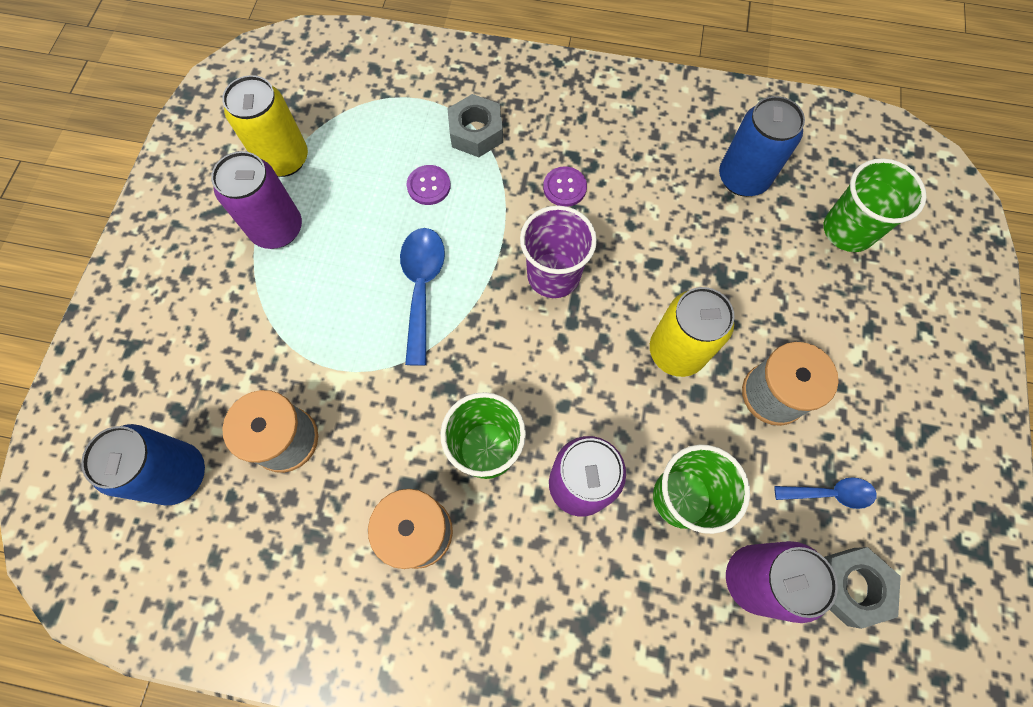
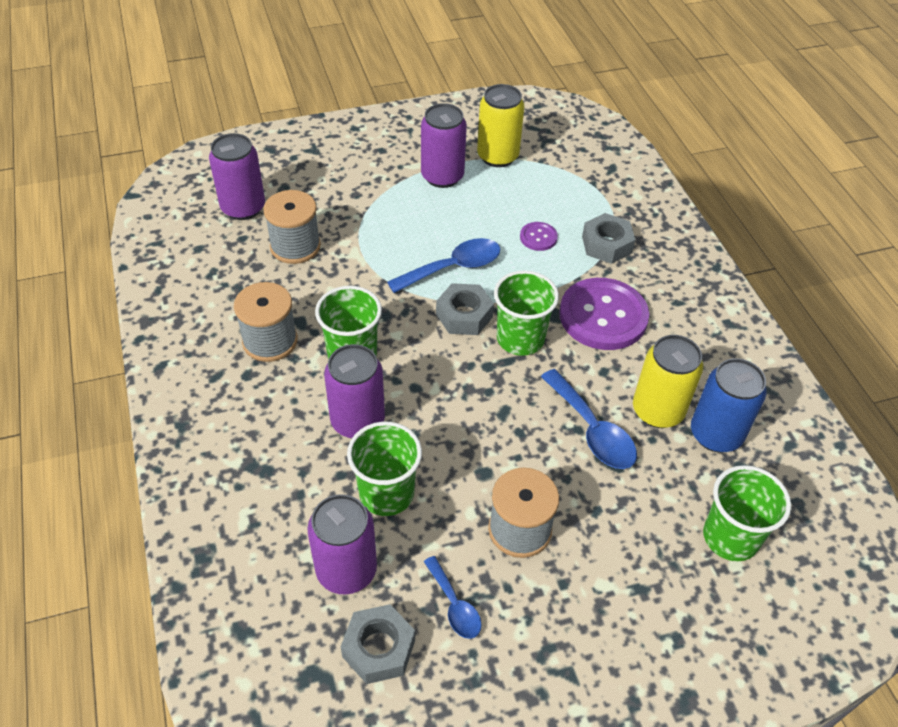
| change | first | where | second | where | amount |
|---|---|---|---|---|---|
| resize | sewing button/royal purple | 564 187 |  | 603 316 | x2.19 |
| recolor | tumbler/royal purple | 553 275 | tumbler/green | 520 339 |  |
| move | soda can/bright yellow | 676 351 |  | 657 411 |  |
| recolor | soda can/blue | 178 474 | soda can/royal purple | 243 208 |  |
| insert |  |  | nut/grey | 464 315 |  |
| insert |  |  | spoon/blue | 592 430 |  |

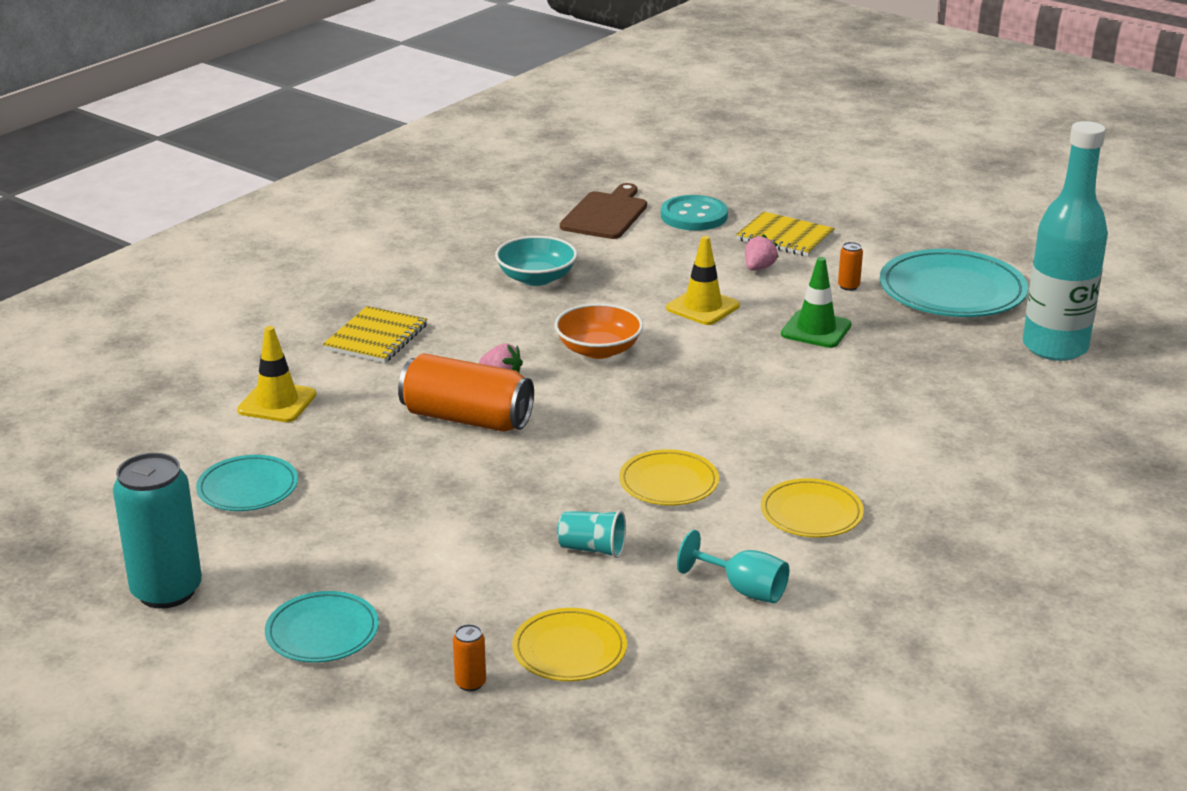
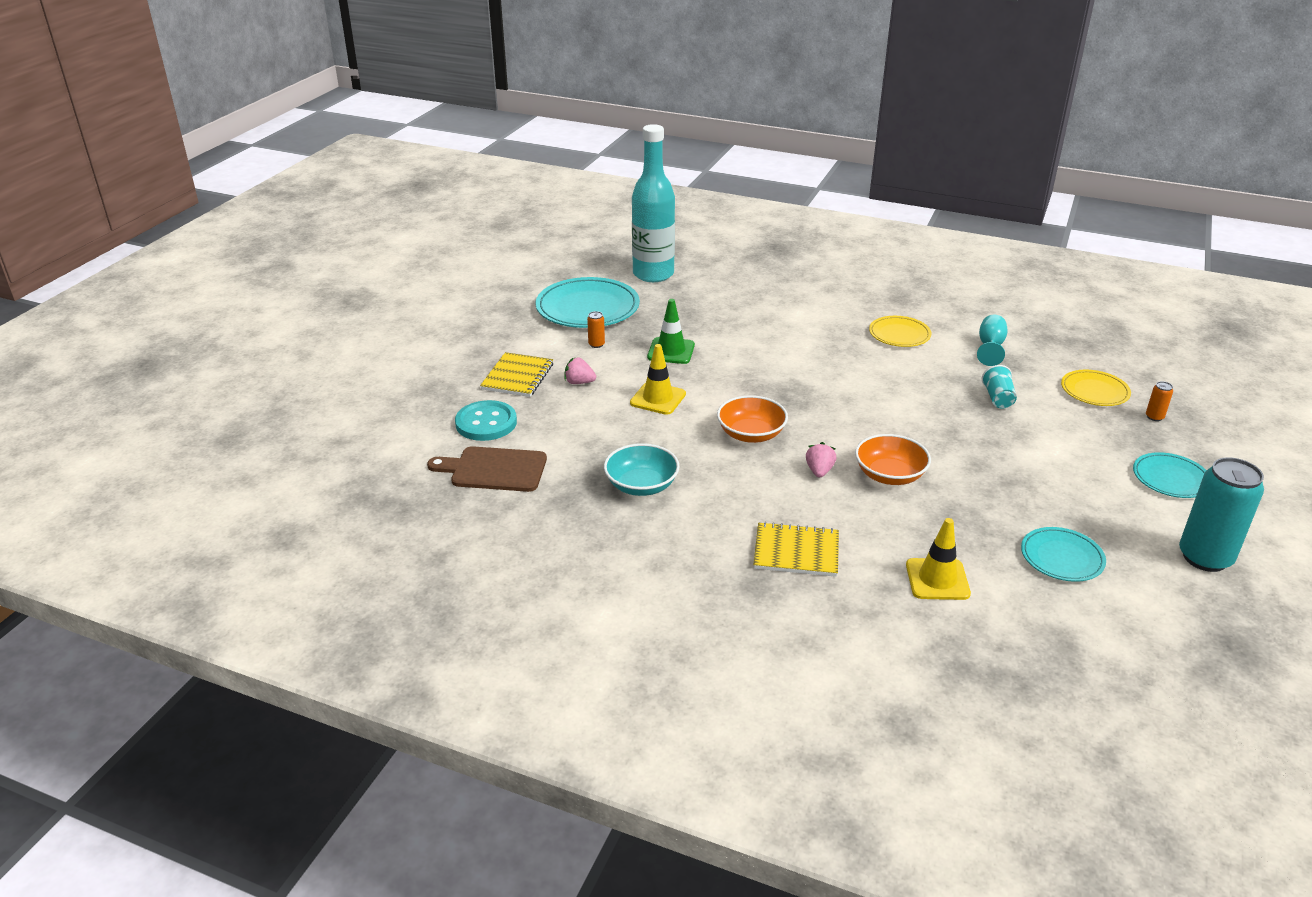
| change | first | where | second | where | amount |
|---|---|---|---|---|---|
| replace | soda can/orange-coloured | 466 418 | deep dish/orange-coloured | 889 475 |  |
| delete | flat dish/bright yellow | 668 482 |  |  |  |

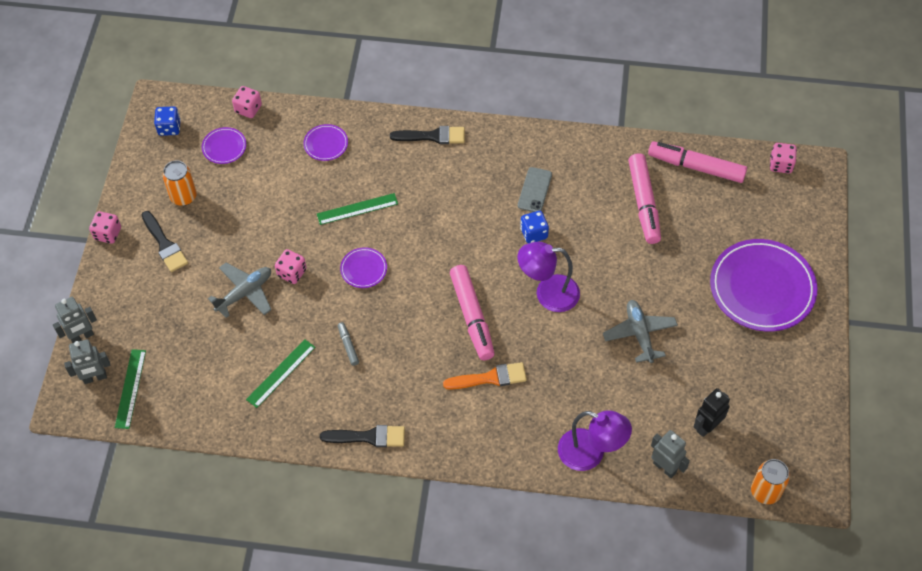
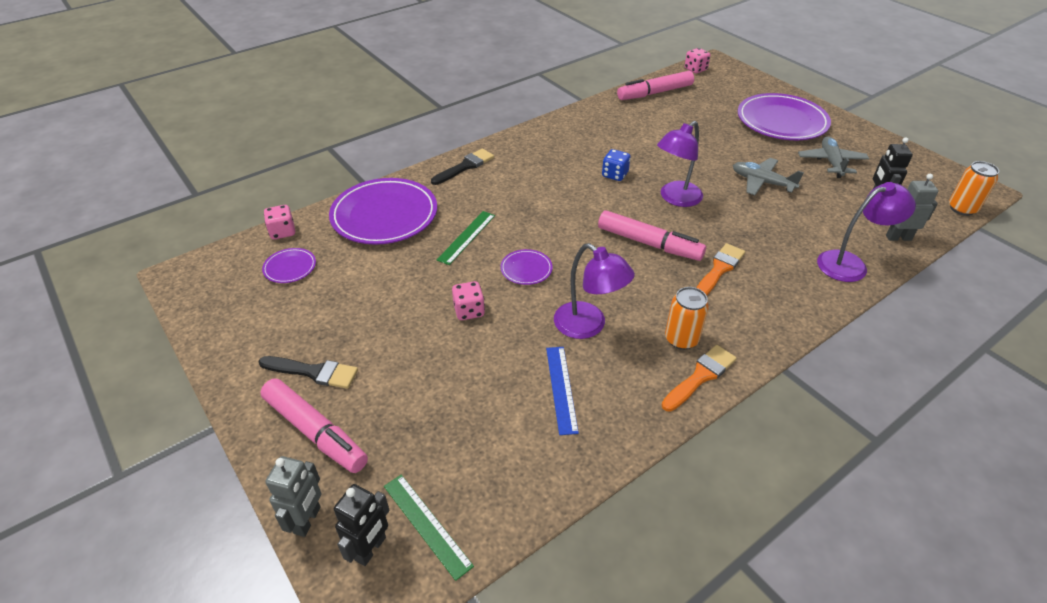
| change | first | where | second | where | amount |
|---|---|---|---|---|---|
| delete | game die/blue | 169 128 |  |  |  |
| resize | flat dish/royal purple | 326 144 |  | 384 215 | x2.23 |
| move | marker/rosy | 644 203 |  | 315 432 |  |
| move | soda can/orange-coloured | 183 196 |  | 681 339 |  |
| delete | smartphone/grey | 534 190 |  |  |  |
| delete | game die/rosy | 108 234 |  |  |  |
| move | plane/grey | 245 293 |  | 831 162 |  |
| replace | marker/grey | 348 346 | desk lamp/royal purple | 588 326 |  |
| recolor | robot/grey | 95 378 | robot/ebony | 371 549 |  |
| recolor | ruler/green | 281 373 | ruler/blue | 561 388 |  |
| recolor | paintbrush/ebony | 368 437 | paintbrush/orange-coloured | 700 376 |  |

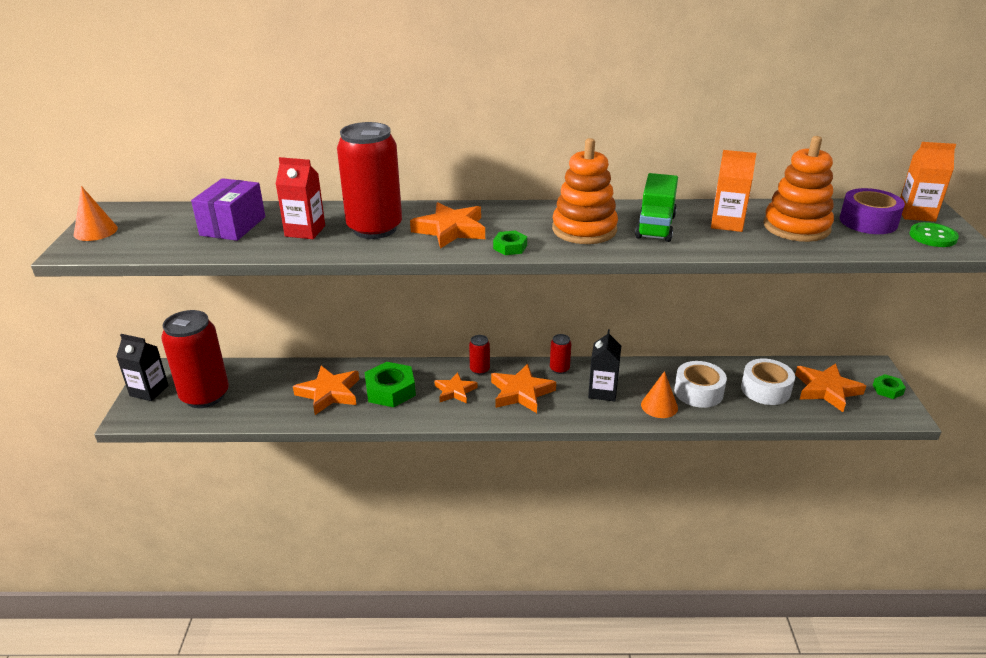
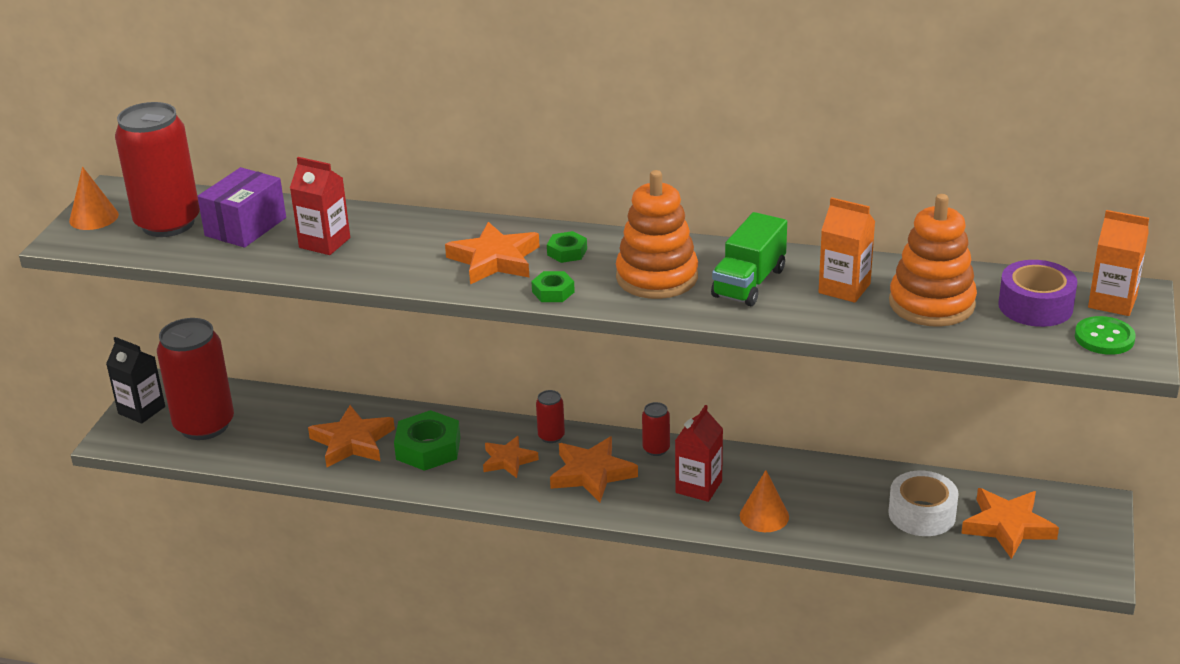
| change | first | where | second | where | amount |
|---|---|---|---|---|---|
| move | soda can/crimson | 374 228 |  | 168 224 |  |
| recolor | carton/ebony | 602 391 | carton/crimson | 698 487 |  |
| delete | tape/pure white | 698 392 |  |  |  |
| move | nut/green | 887 390 |  | 567 252 |  |

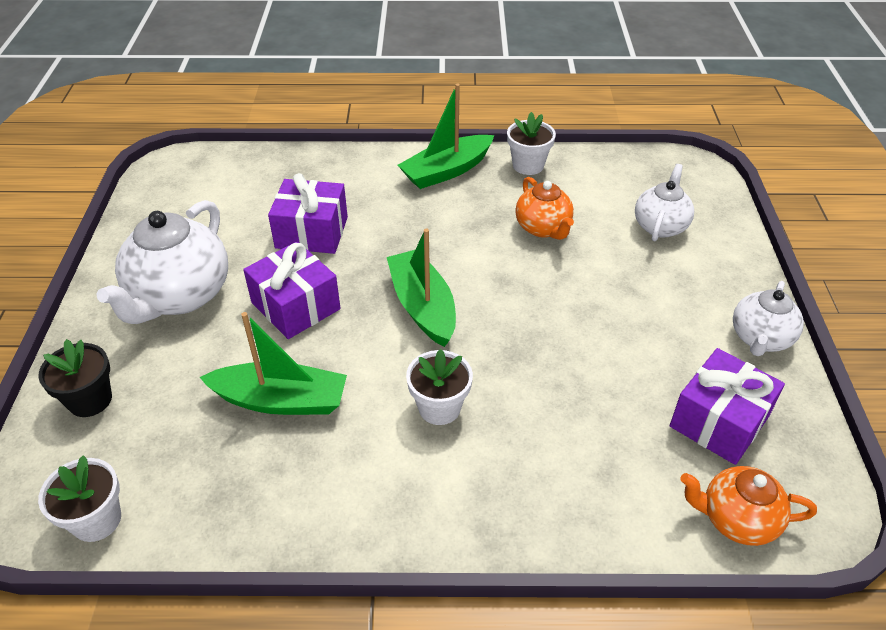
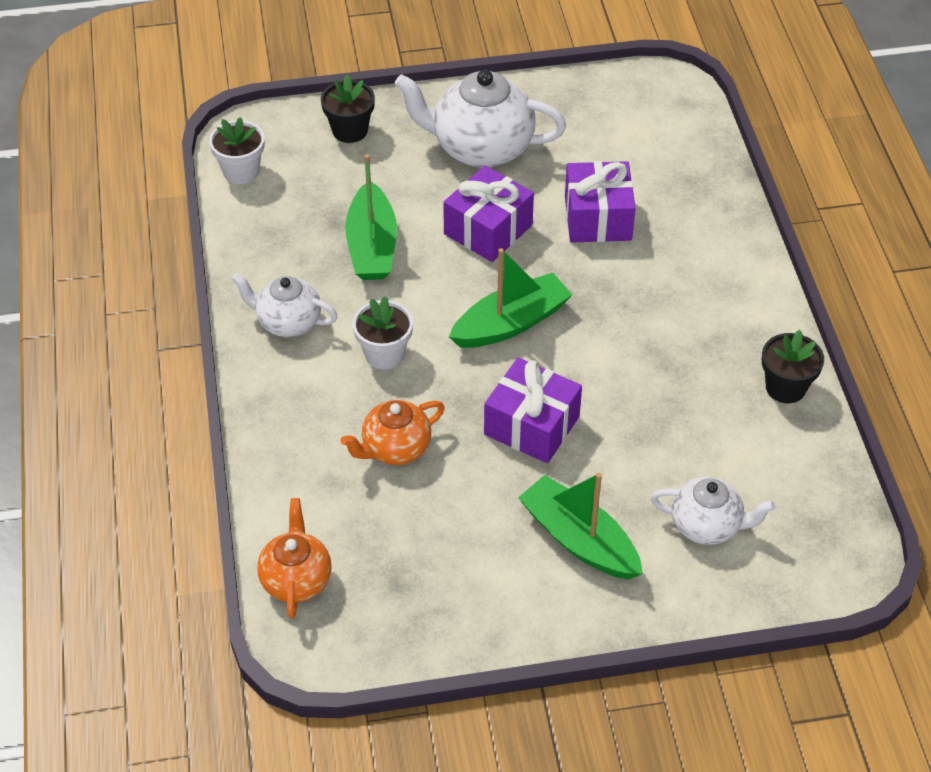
| change | first | where | second | where | amount |
|---|---|---|---|---|---|
| move | boat/green | 447 171 |  | 579 540 |  |
| recolor | potted plant/pure white | 528 165 | potted plant/ebony | 785 387 |  |
| move | china teapot/orange-coloured | 543 228 |  | 395 448 |  |
| move | china teapot/pure white | 760 339 |  | 288 322 |  |
| move | wrapped gift/royal purple | 719 421 |  | 531 425 |  |

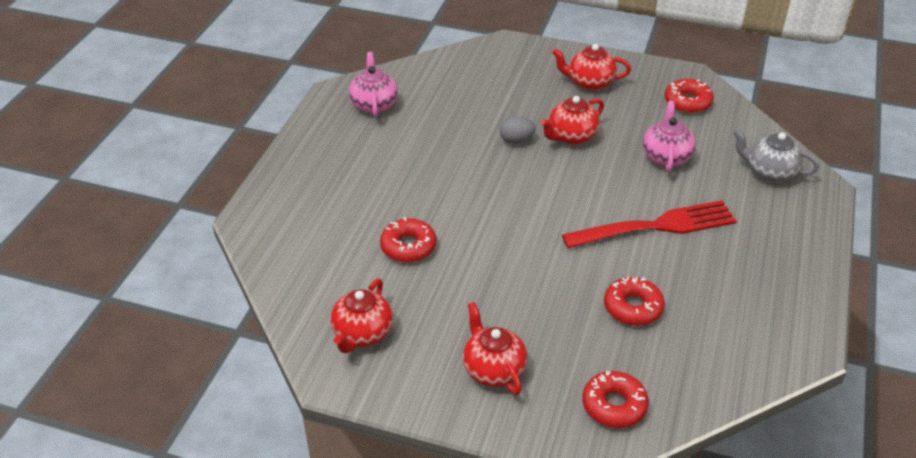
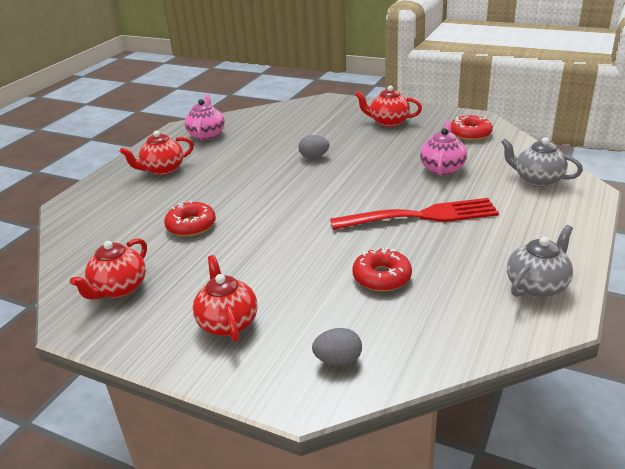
| change | first | where | second | where | amount |
|---|---|---|---|---|---|
| move | china teapot/crimson | 571 136 |  | 162 170 |  |
| replace | glazed donut/crimson | 614 405 | egg/grey | 338 360 |  |
| insert |  |  | china teapot/grey | 537 286 |  |

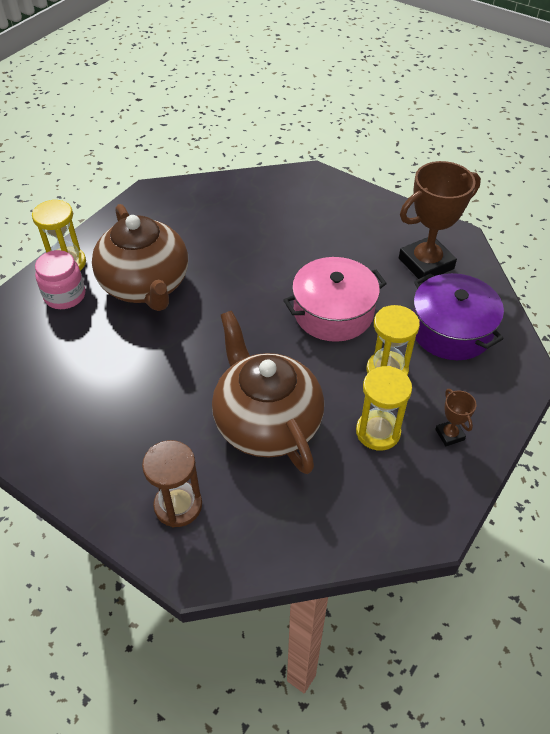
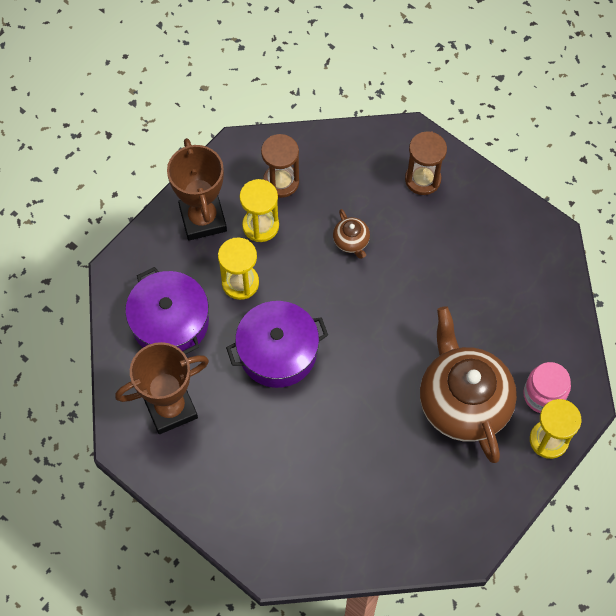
| change | first | where | second | where | amount |
|---|---|---|---|---|---|
| recolor | stockpot/rosy | 333 312 | stockpot/royal purple | 277 352 |  |
| resize | china teapot/russet | 266 422 |  | 351 241 | x0.41 |
| resize | trophy/russet | 449 434 |  | 203 219 | x2.24 |
| insert |  |  | sandglass/russet | 281 182 |  |

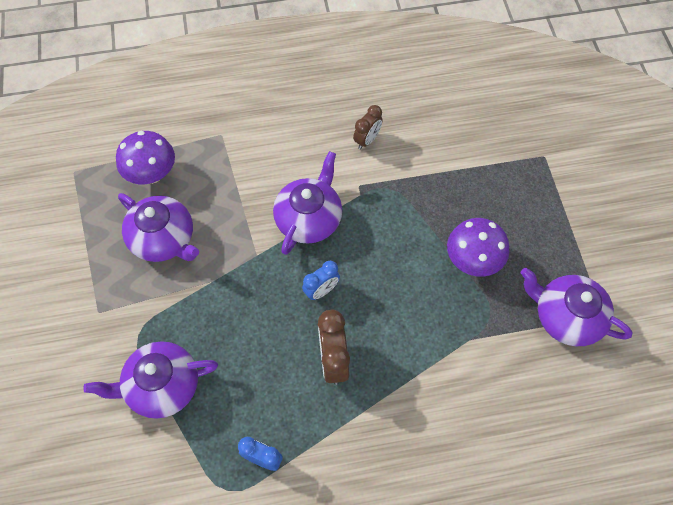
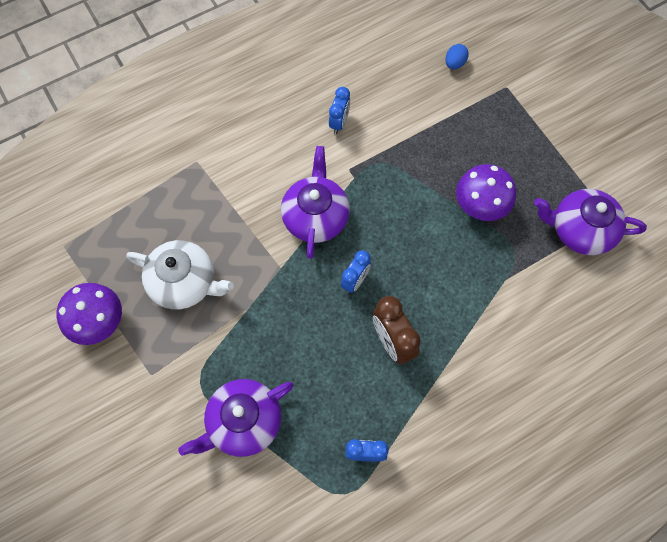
| change | first | where | second | where | amount |
|---|---|---|---|---|---|
| recolor | clock/russet | 367 140 | clock/blue | 339 122 |  |
| move | fungus/royal purple | 152 174 |  | 99 322 |  |
| recolor | china teapot/royal purple | 164 239 | china teapot/pure white | 184 282 |  |
| insert |  |  | egg/blue | 454 63 |  |

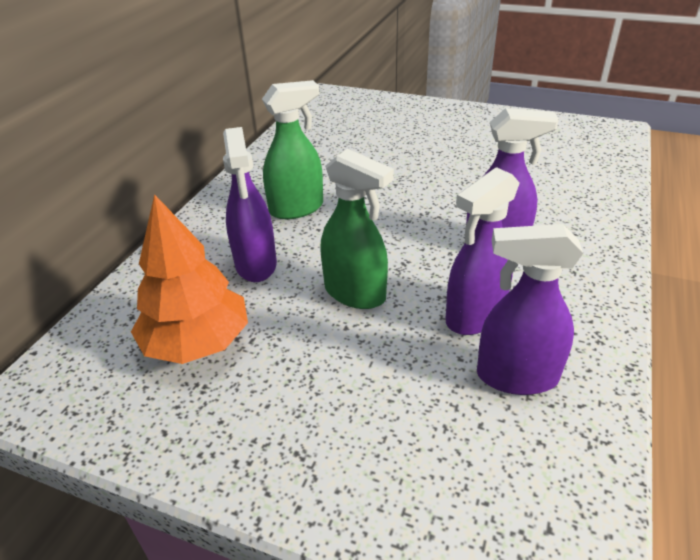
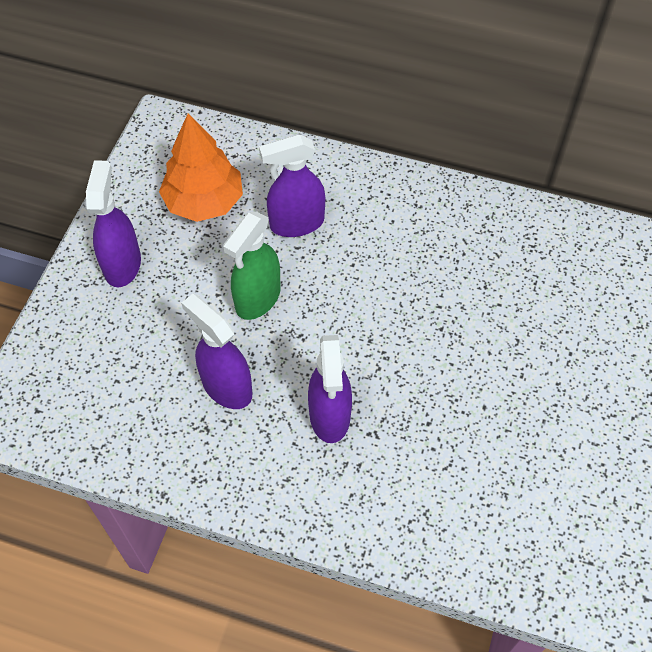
| change | first | where | second | where | amount |
|---|---|---|---|---|---|
| delete | spray bottle/green | 297 208 |  |  |  |
| move | spray bottle/royal purple | 516 376 |  | 122 264 |  |

